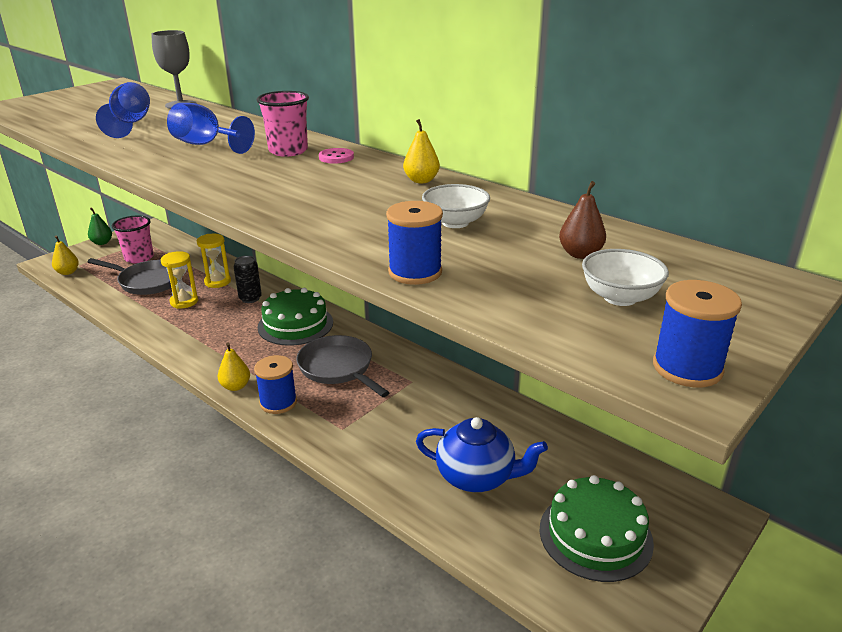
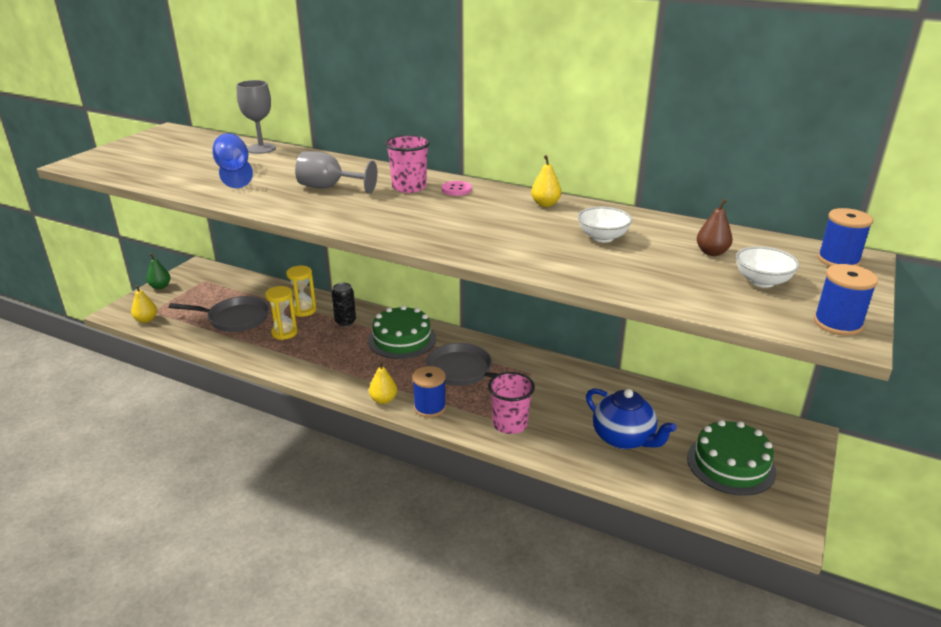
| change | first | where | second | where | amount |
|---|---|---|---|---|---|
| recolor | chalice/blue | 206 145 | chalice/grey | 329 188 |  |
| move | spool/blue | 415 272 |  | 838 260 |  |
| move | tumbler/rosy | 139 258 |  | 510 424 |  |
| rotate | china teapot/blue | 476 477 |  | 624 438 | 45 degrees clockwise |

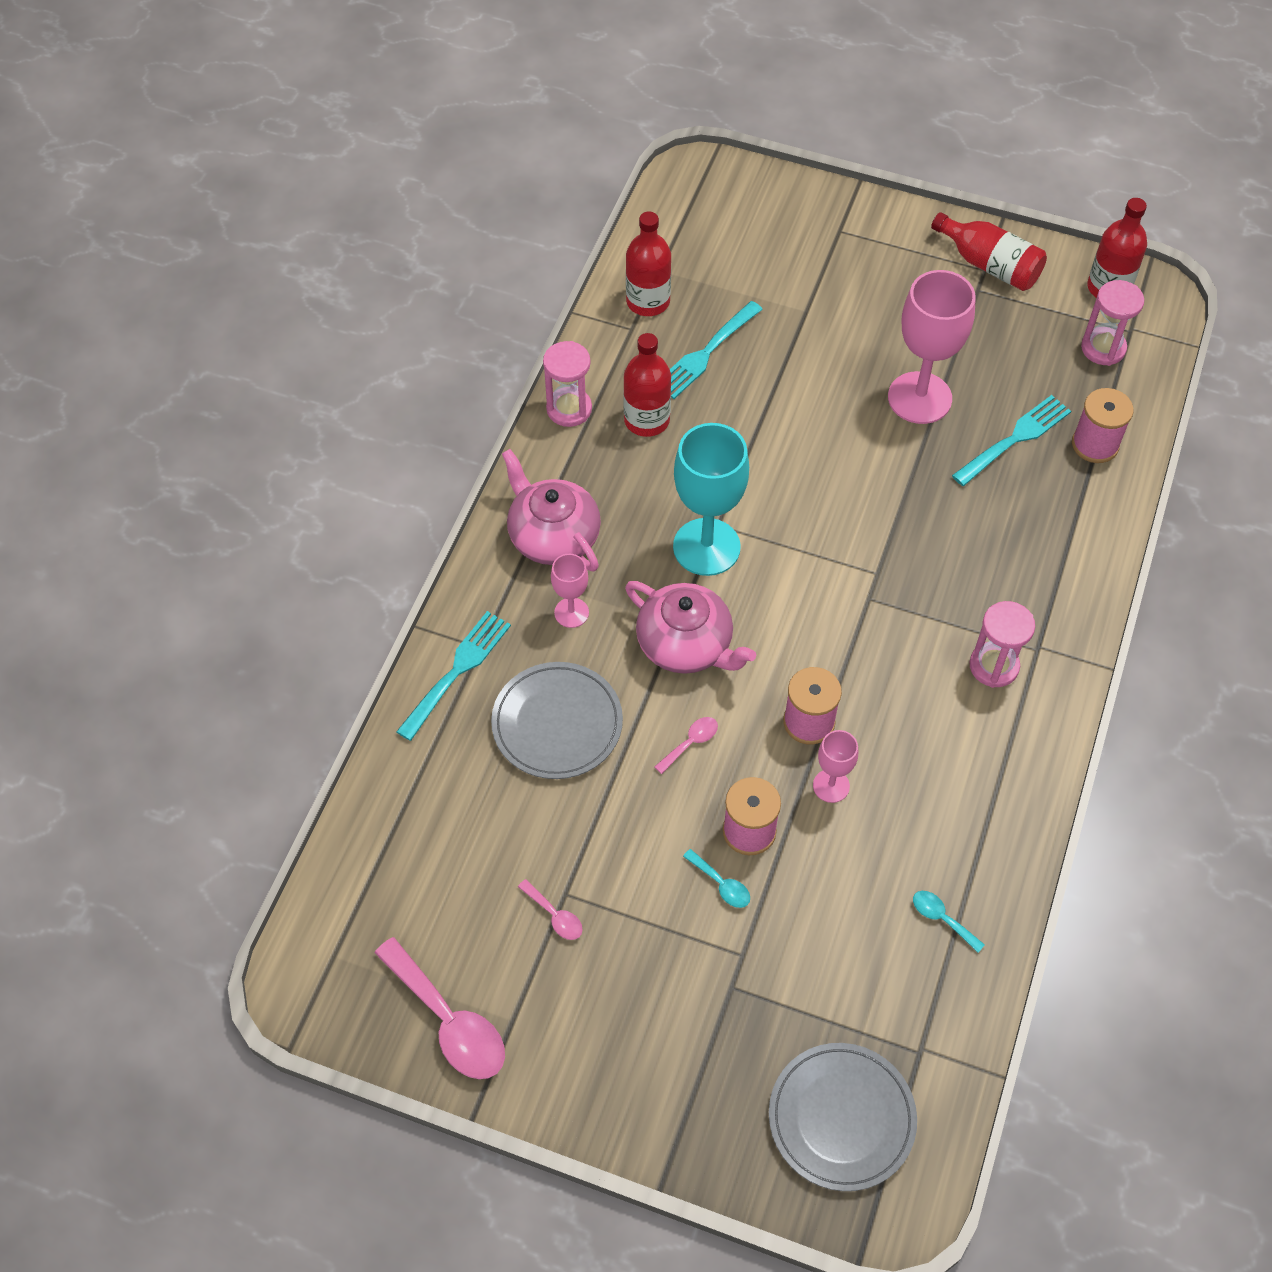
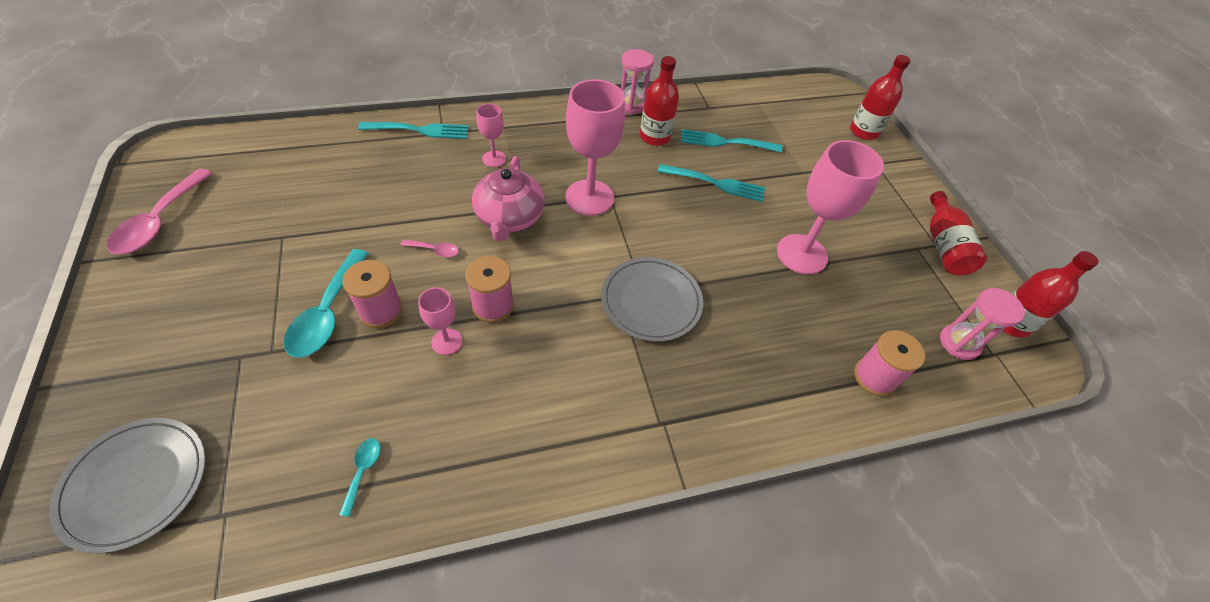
| change | first | where | second | where | amount |
|---|---|---|---|---|---|
| move | bottle/crimson | 648 301 |  | 863 131 |  |
| move | fork/teal | 1014 440 |  | 714 183 |  |
| recolor | chalice/teal | 706 547 | chalice/rosy | 589 197 |  |
| delete | china teapot/rosy | 553 536 |  |  |  |
| delete | sandglass/rosy | 994 666 |  |  |  |
| move | flat dish/grey | 557 723 |  | 651 301 |  |
| resize | spoon/teal | 721 884 |  | 327 313 | x2.10 |
| delete | spoon/rosy | 555 915 |  |  |  |

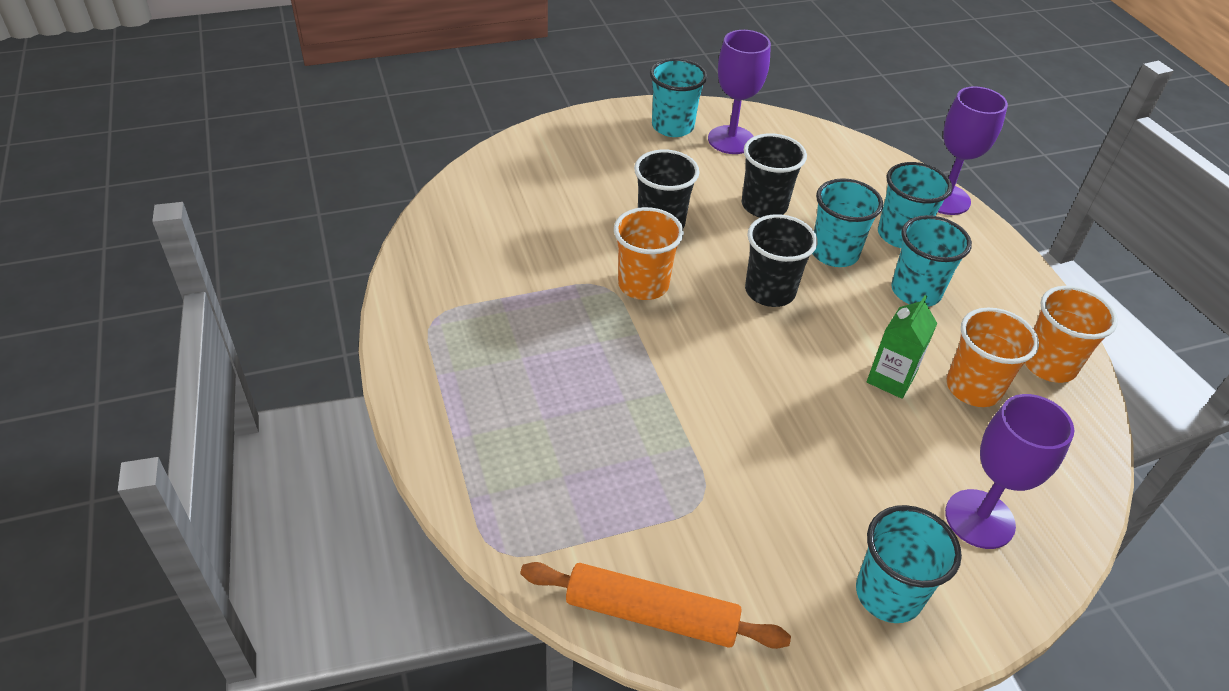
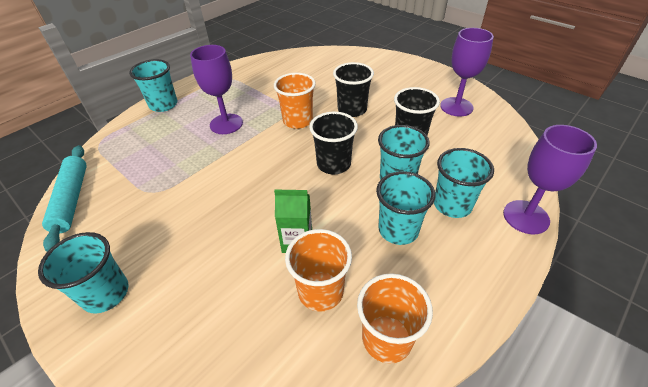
| change | first | where | second | where | amount |
|---|---|---|---|---|---|
| move | tumbler/teal | 672 127 |  | 163 105 |  |
| move | chalice/royal purple | 979 519 |  | 226 124 |  |
| recolor | rolling pin/orange-coloured | 651 615 | rolling pin/teal | 71 199 |  |

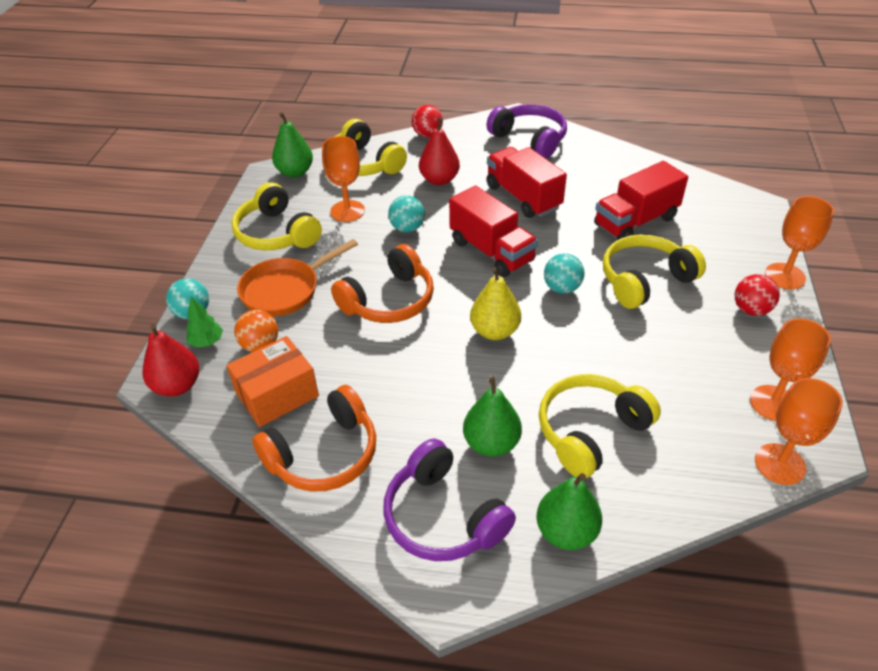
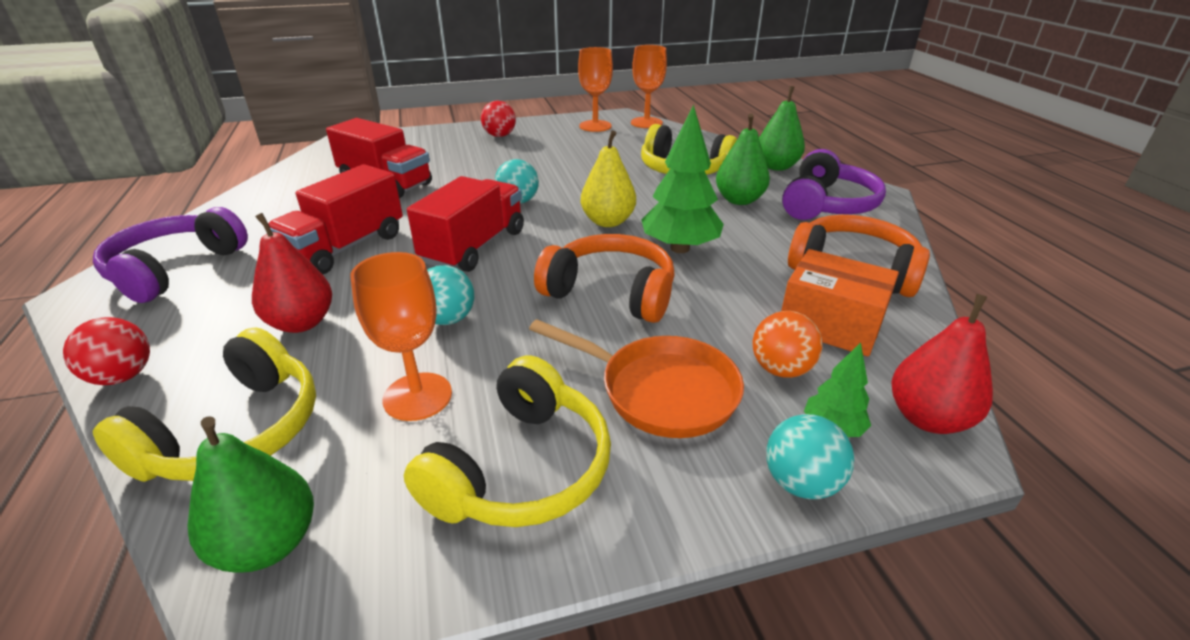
| change | first | where | second | where | amount |
|---|---|---|---|---|---|
| delete | chalice/orange-coloured | 785 276 |  |  |  |
| delete | headset/bright yellow | 645 280 |  |  |  |
| insert |  |  | fir tree/green | 679 248 |  |

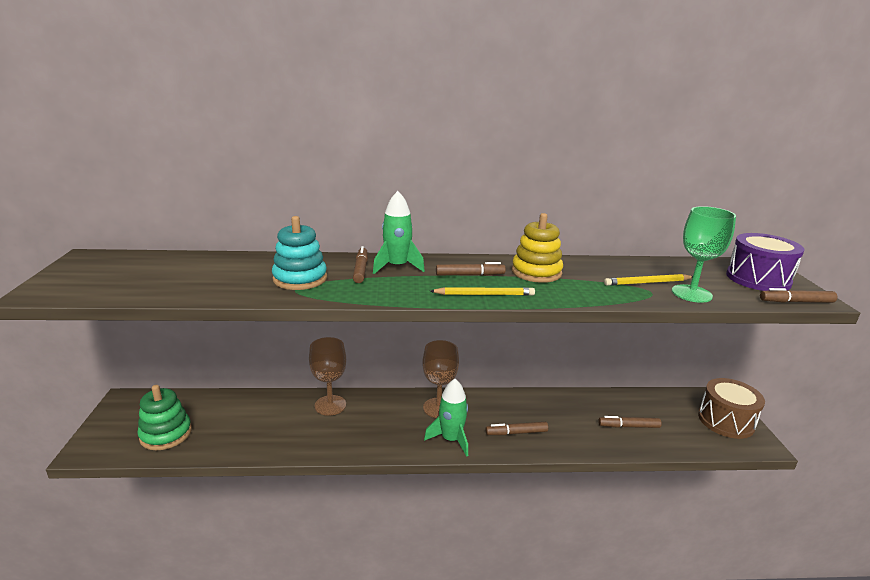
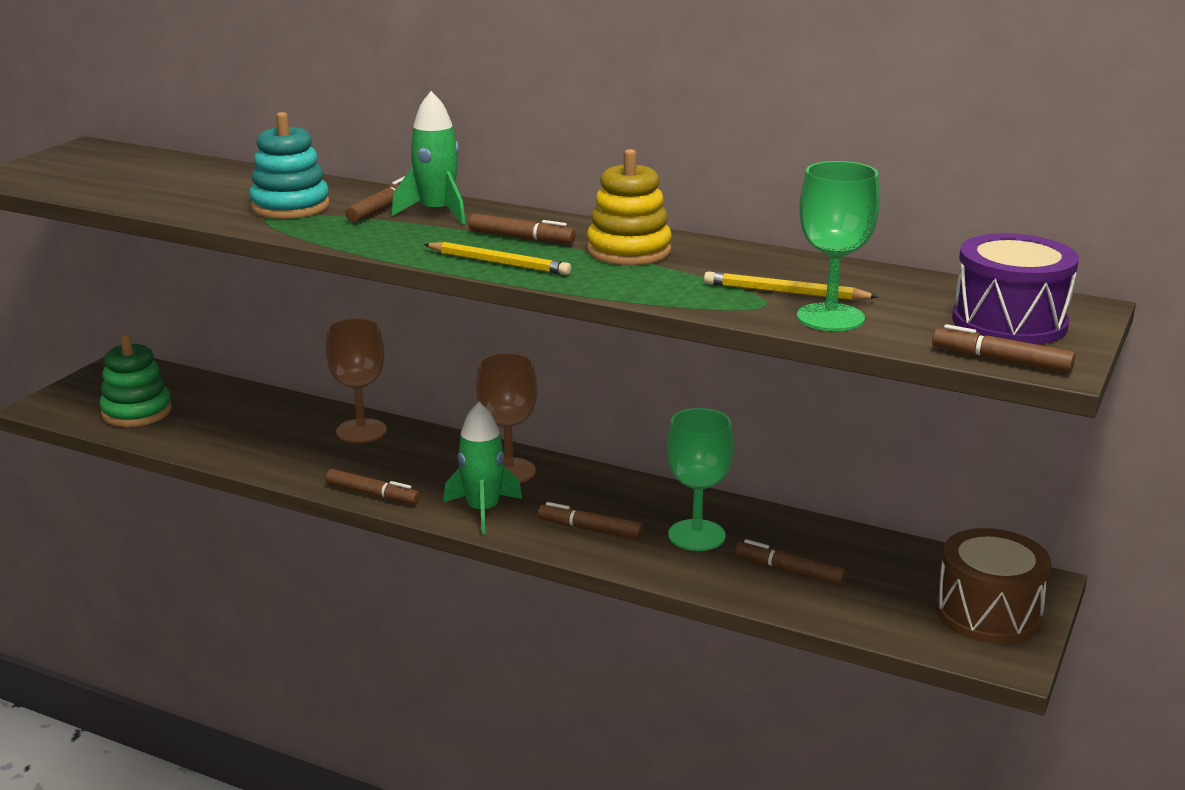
| change | first | where | second | where | amount |
|---|---|---|---|---|---|
| insert |  |  | chalice/green | 696 535 |  |
| insert |  |  | marker/russet | 372 494 |  |

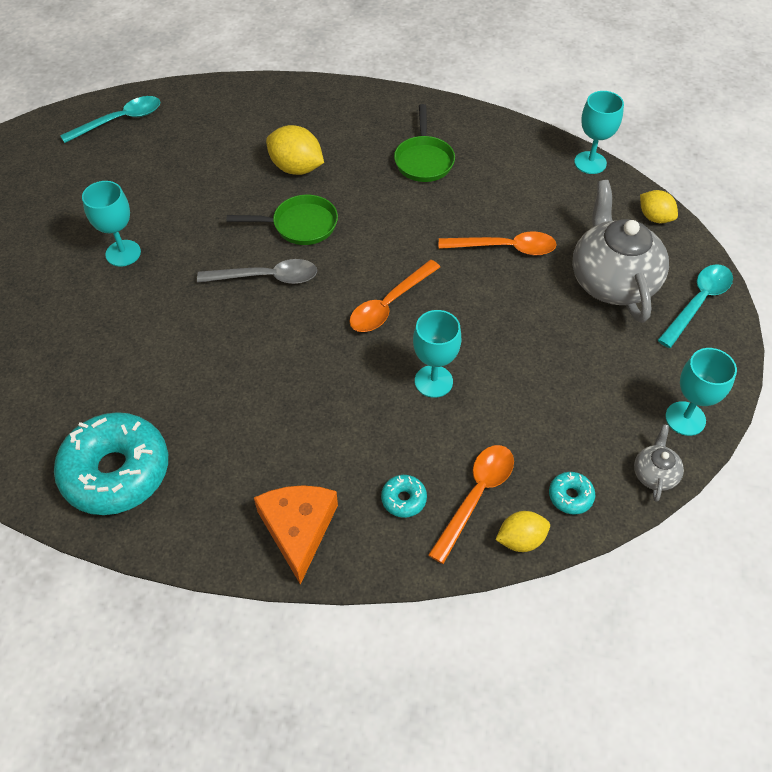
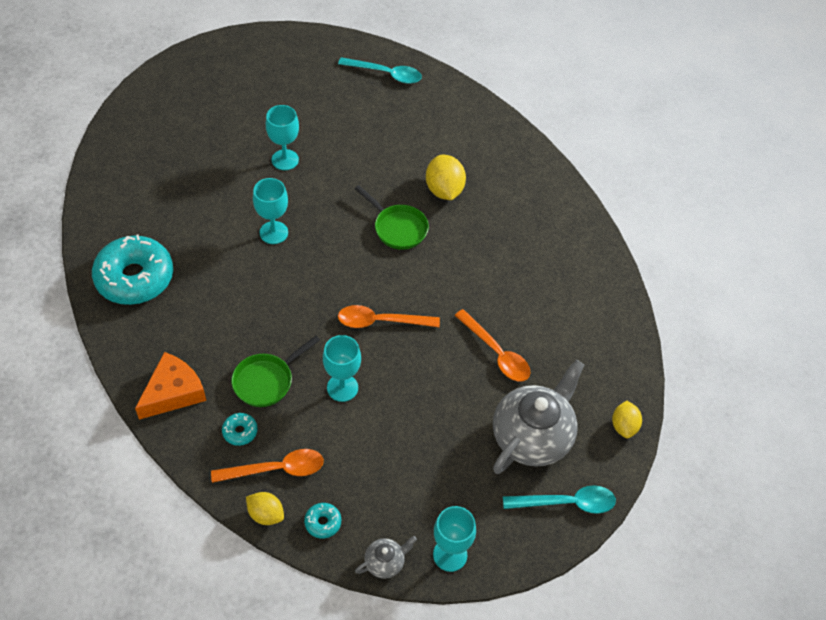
| change | first | where | second | where | amount |
|---|---|---|---|---|---|
| move | chalice/teal | 590 163 |  | 273 232 |  |
| move | frying pan/green | 424 160 |  | 266 381 |  |
| delete | spoon/grey | 266 277 |  |  |  |

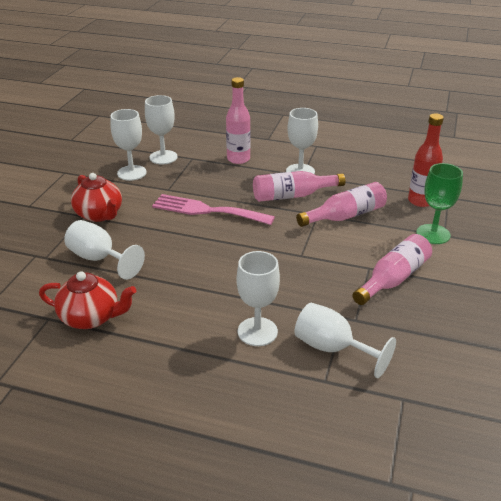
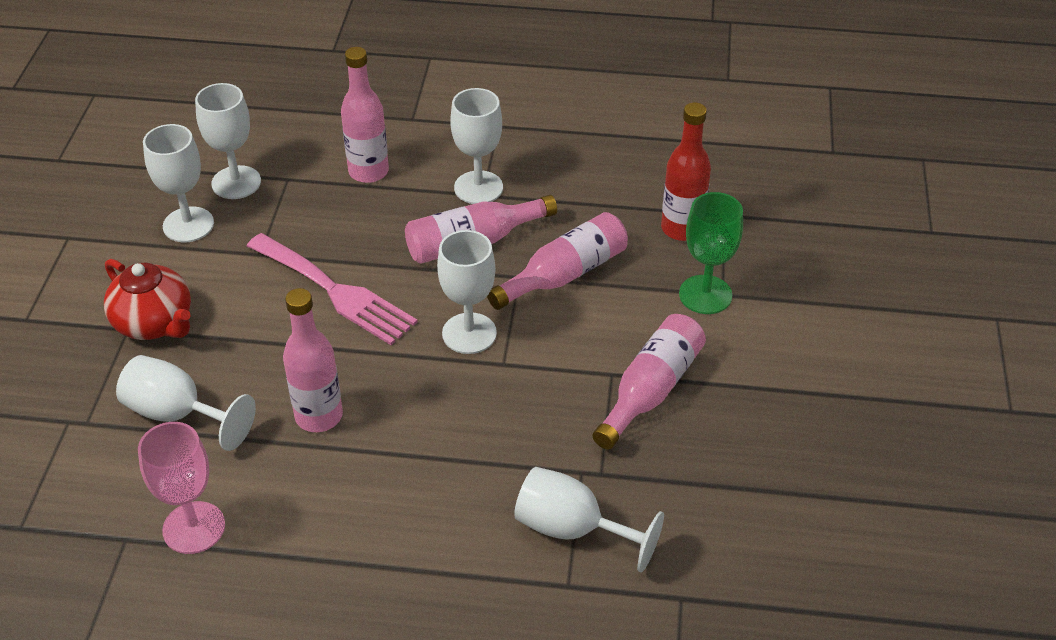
| change | first | where | second | where | amount |
|---|---|---|---|---|---|
| rotate | fork/rosy | 207 210 |  | 335 291 | 150 degrees counterclockwise |
| move | chalice/pure white | 257 331 |  | 469 333 |  |
| replace | china teapot/crimson | 91 317 | chalice/rosy | 194 528 |  |
| insert |  |  | bottle/rosy | 319 416 |  |

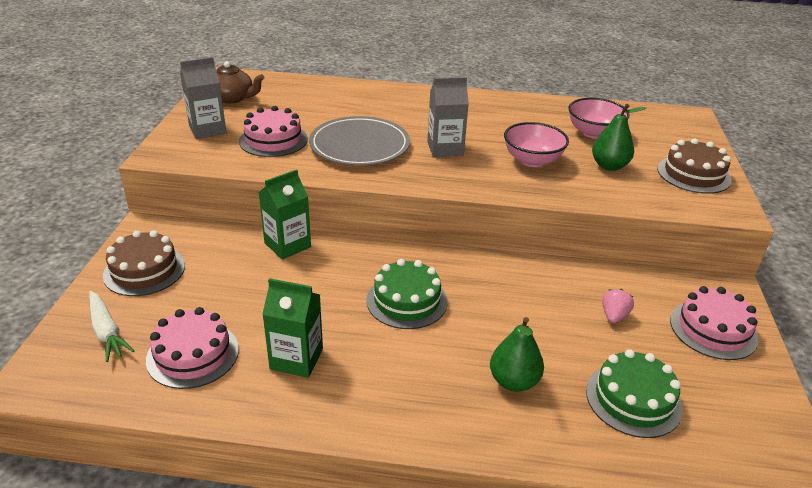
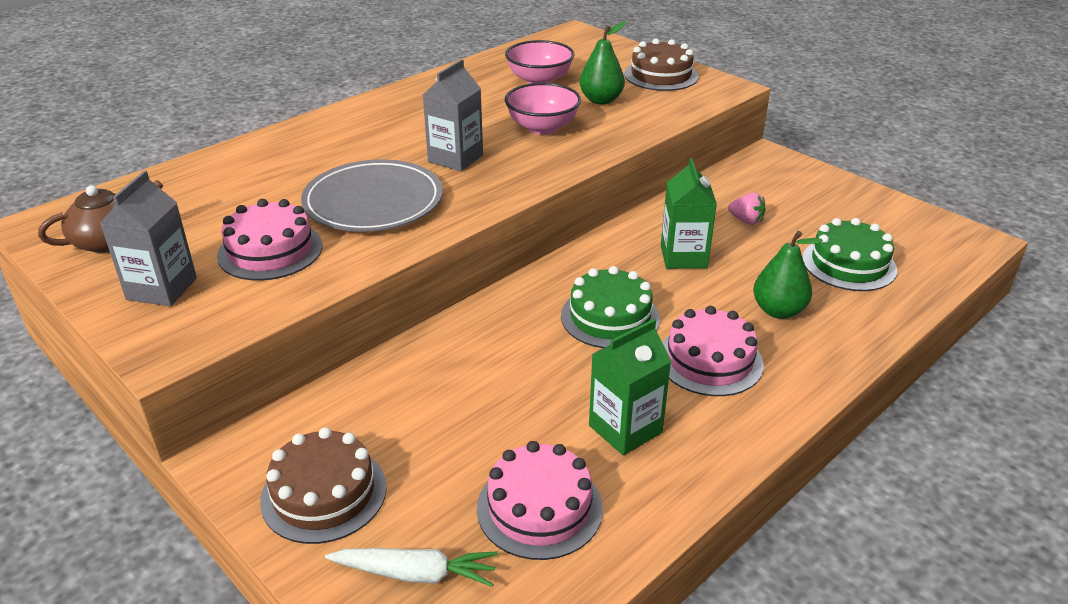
| change | first | where | second | where | amount |
|---|---|---|---|---|---|
| move | carton/green | 287 245 |  | 683 257 |  |
| move | gateau/rosy | 713 329 |  | 709 360 |  |
| rotate | strawberry/rosy | 614 316 |  | 746 221 | 150 degrees clockwise |

